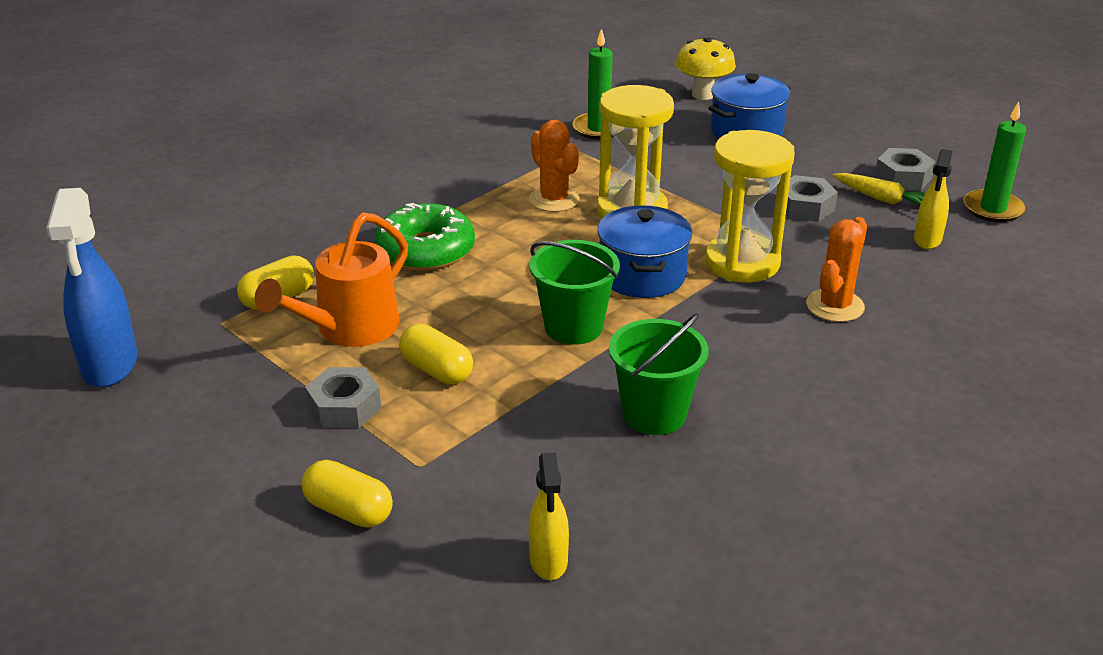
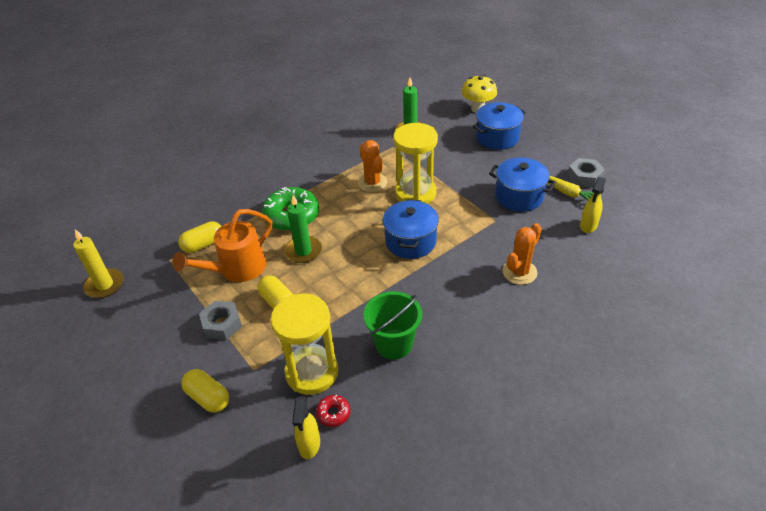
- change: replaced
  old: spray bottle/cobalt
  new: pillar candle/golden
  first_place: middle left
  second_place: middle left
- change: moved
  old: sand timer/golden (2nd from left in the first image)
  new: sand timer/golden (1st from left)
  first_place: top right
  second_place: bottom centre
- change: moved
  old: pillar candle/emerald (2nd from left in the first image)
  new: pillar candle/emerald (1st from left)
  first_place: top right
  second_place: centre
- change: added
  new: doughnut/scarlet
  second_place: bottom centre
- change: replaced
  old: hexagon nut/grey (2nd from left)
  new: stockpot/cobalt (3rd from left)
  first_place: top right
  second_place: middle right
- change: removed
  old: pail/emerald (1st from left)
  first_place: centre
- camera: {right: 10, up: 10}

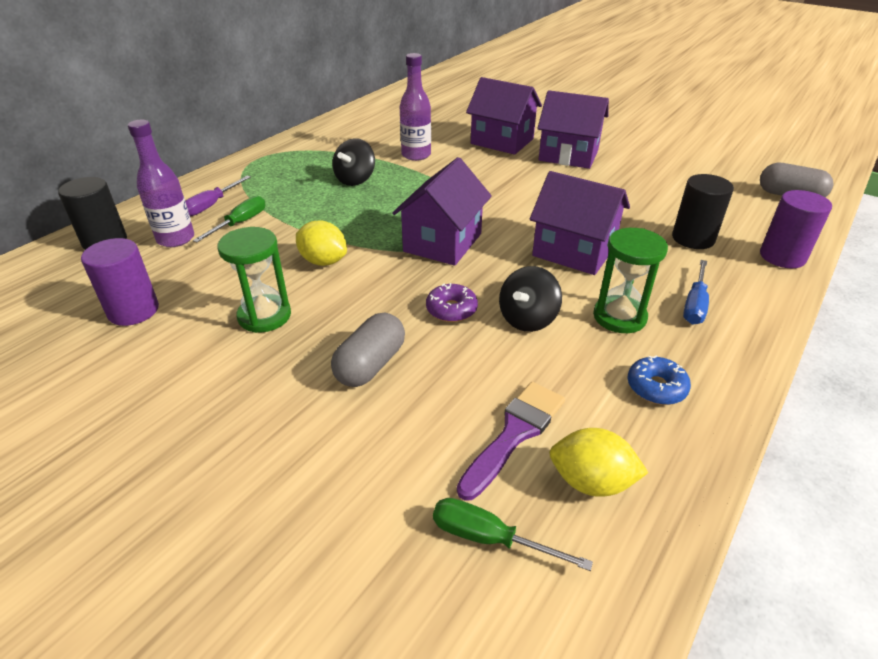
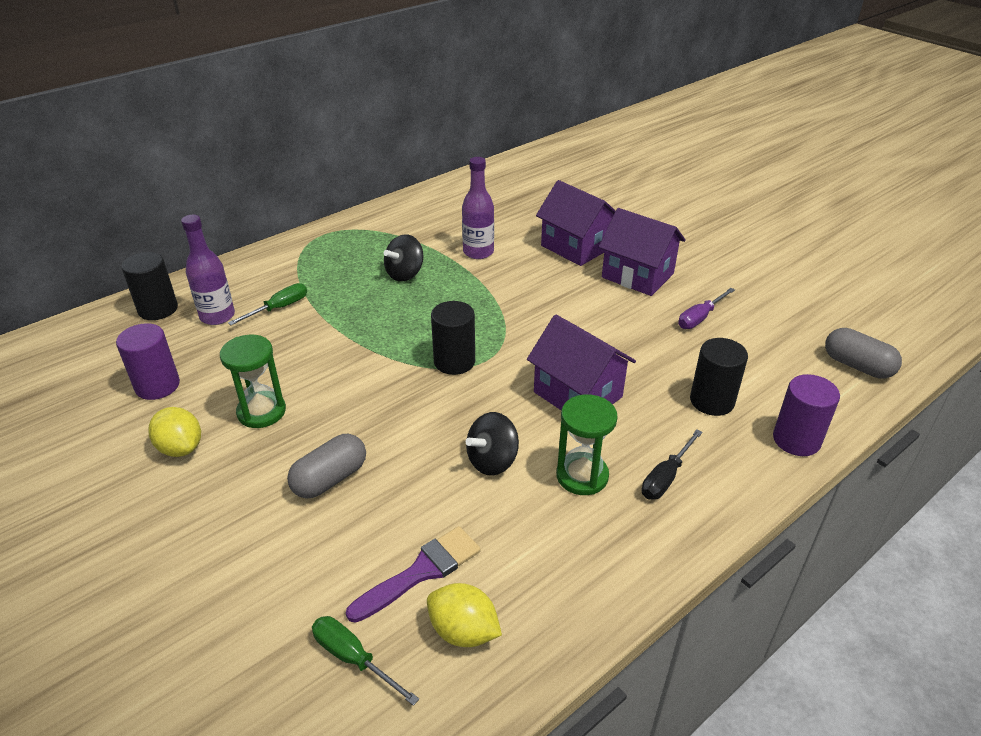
- change: moved
  old: toy lemon/golden (1st from left)
  first_place: centre
  second_place: middle left
- change: replaced
  old: cottage/royal purple (1st from left)
  new: cylinder/ebony (2nd from left)
  first_place: top centre
  second_place: centre
- change: recoloured
  old: screwdriver/cobalt
  new: screwdriver/ebony
  first_place: middle right
  second_place: middle right
- change: moved
  old: screwdriver/royal purple
  first_place: top left
  second_place: middle right
- change: removed
  old: doughnut/royal purple
  first_place: centre
- change: removed
  old: doughnut/cobalt
  first_place: middle right
- camera: {right: 15, up: 0}

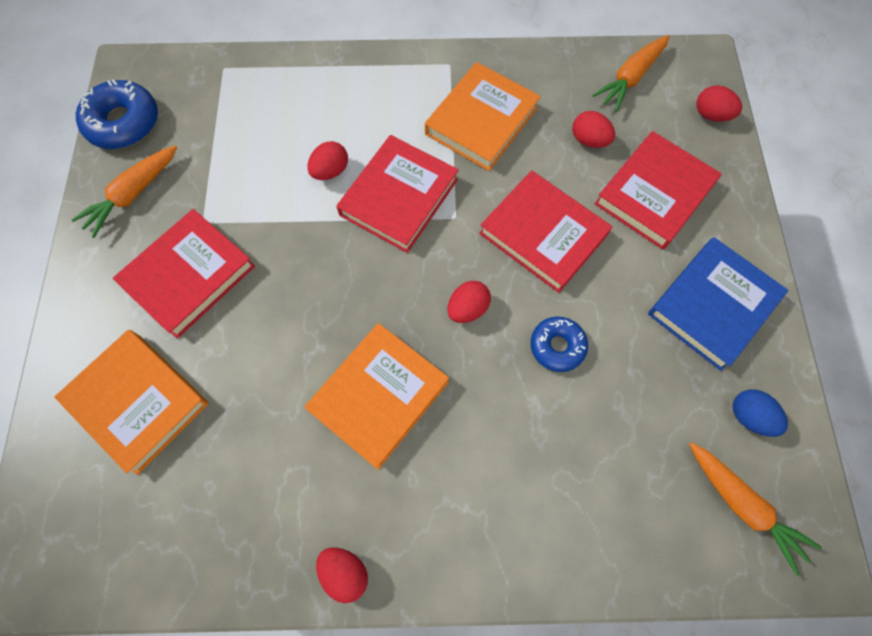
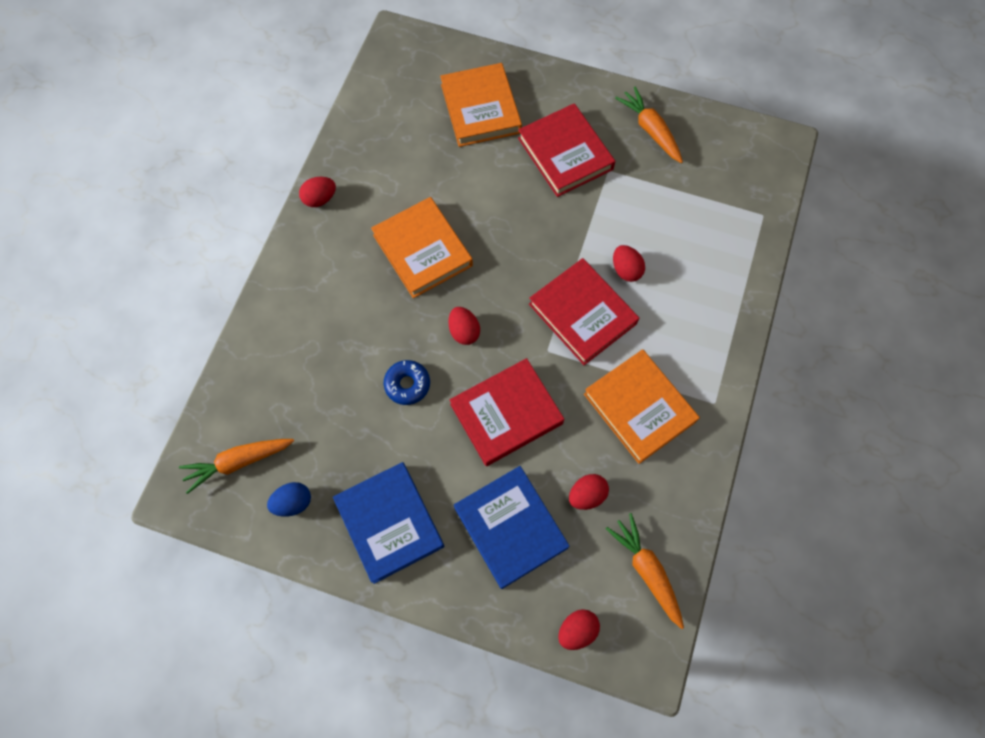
- change: turned
  old: hardcover/bright orange (1st from left in the first image)
  first_place: middle left
  second_place: top centre
  degrees: -75
- change: recoloured
  old: hardcover/scarlet (4th from left)
  new: hardcover/cobalt (2nd from left)
  first_place: top right
  second_place: bottom centre
- change: removed
  old: doughnut/cobalt (1st from left)
  first_place: top left
- camera: {right: 110, up: 0}

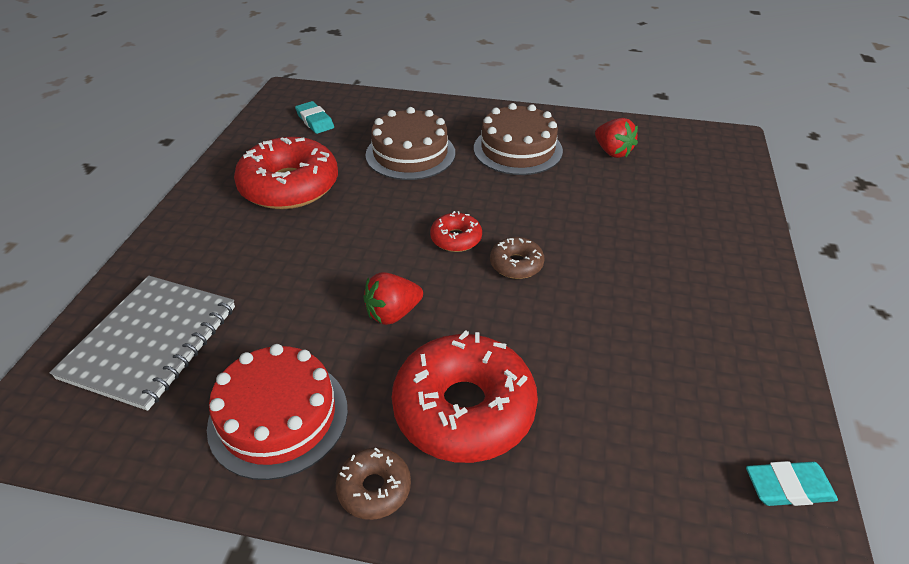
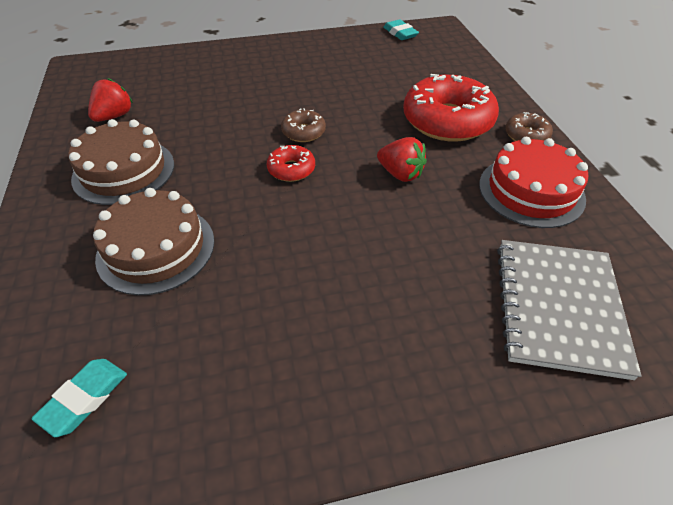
- change: turned
  old: notepad/grey
  first_place: middle left
  second_place: middle right
  degrees: -75
- change: removed
  old: doughnut/scarlet (1st from left)
  first_place: top left
- camera: {right: -115, up: 5}

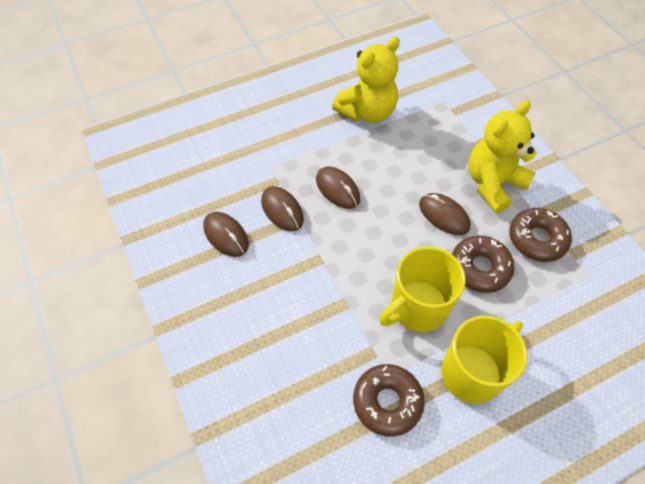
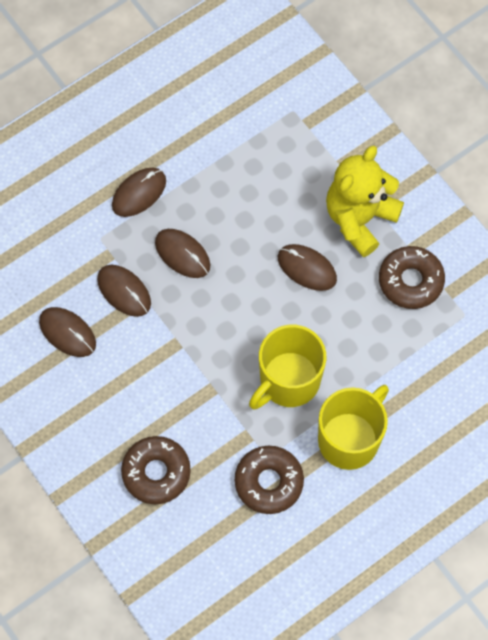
- change: added
  new: mouse/dark brown (3rd from left)
  second_place: top left
- change: moved
  old: doughnut/dark brown (2nd from left in the first image)
  new: doughnut/dark brown (1st from left)
  first_place: middle right
  second_place: bottom left
- change: removed
  old: teddy bear/golden (1st from left)
  first_place: top centre
- camera: {right: -10, up: 10}

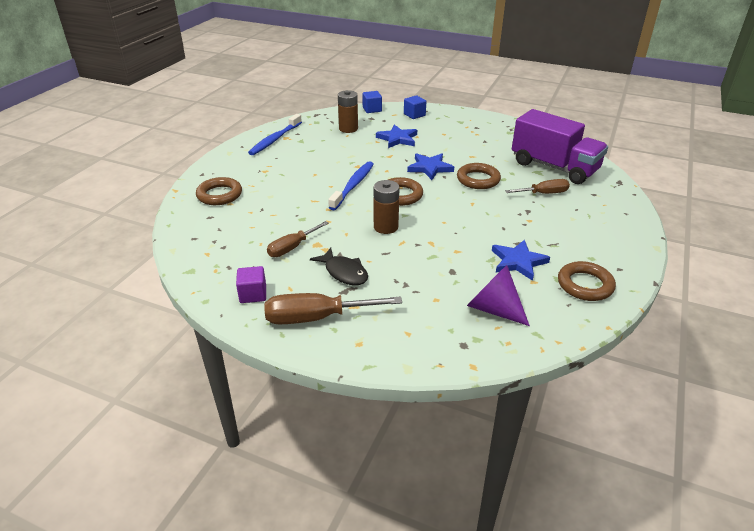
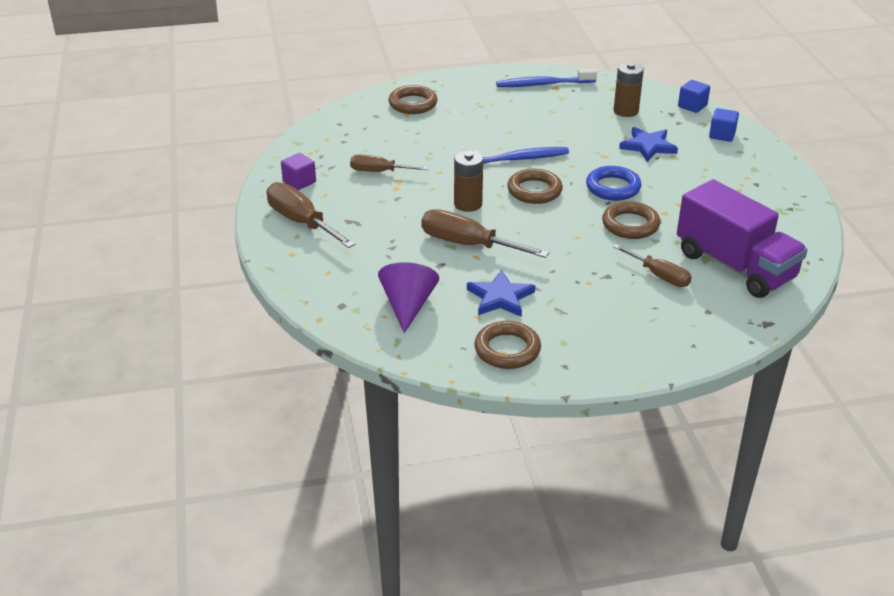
- change: added
  new: screwdriver/dark brown (3rd from left)
  second_place: centre
- change: replaced
  old: five-pointed star/cobalt (2nd from left)
  new: ring/cobalt
  first_place: top centre
  second_place: top right
- change: turned
  old: lorry/royal purple
  first_place: top right
  second_place: middle right
  degrees: -45
- change: removed
  old: fish figure/ebony
  first_place: centre
- camera: {right: 55, up: 0}

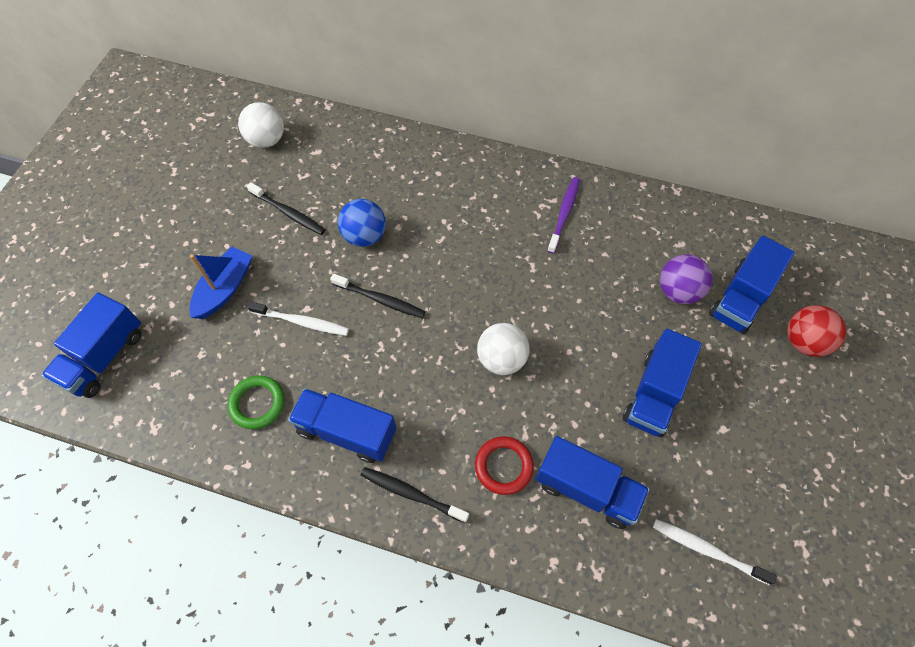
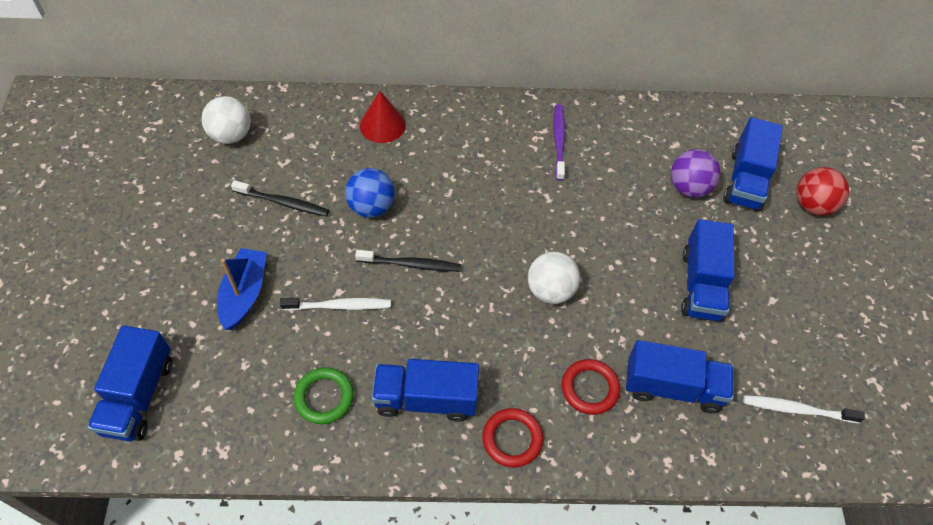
- change: added
  new: cone shape/scarlet
  second_place: top centre
- change: replaced
  old: dental brush/ebony (3rd from left)
  new: ring/scarlet (1st from left)
  first_place: bottom centre
  second_place: bottom centre
- camera: {right: -20, up: -5}

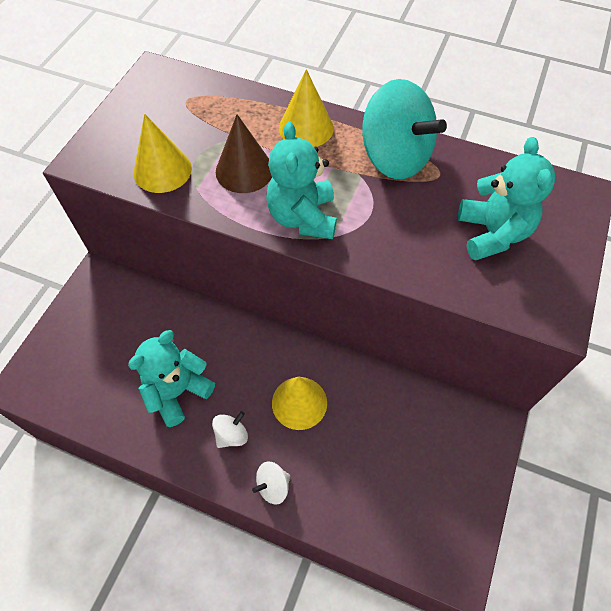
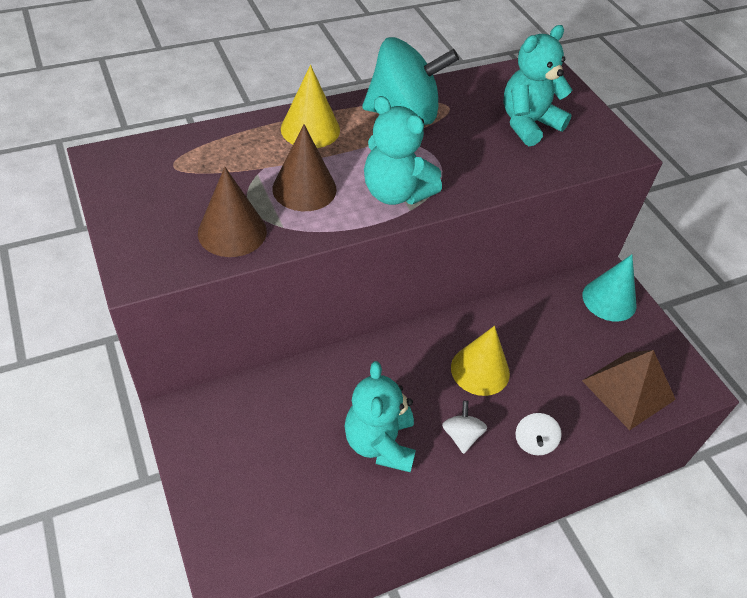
- change: recoloured
  old: cone shape/golden (1st from left)
  new: cone shape/dark brown (1st from left)
  first_place: top left
  second_place: middle left
- change: turned
  old: teddy bear/aqua (3rd from left)
  first_place: top right
  second_place: top right
  degrees: -75
- change: added
  new: pyramid shape/dark brown
  second_place: middle right
- change: added
  new: cone shape/aqua
  second_place: middle right
- camera: {right: -50, up: -10}

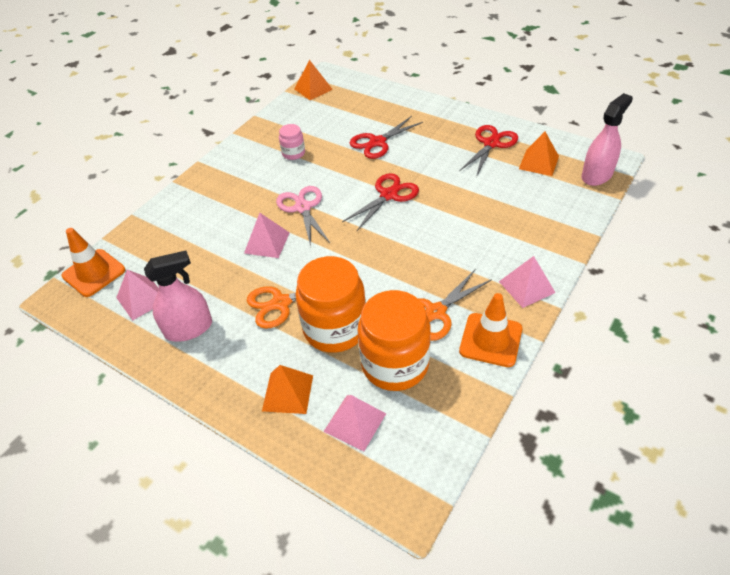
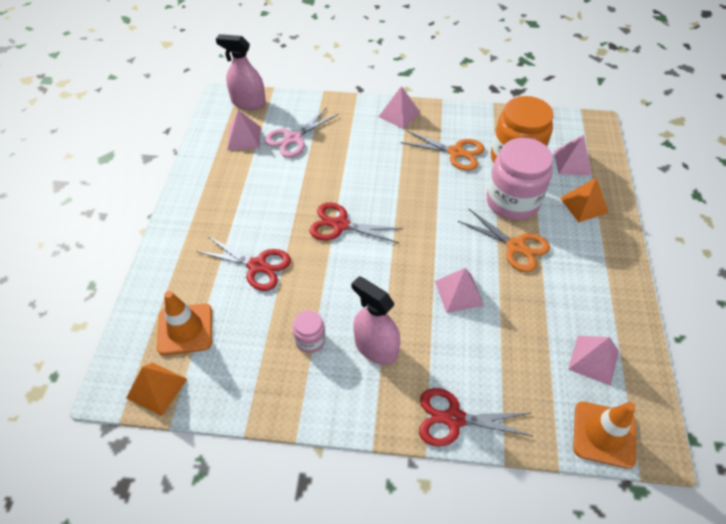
- change: moved
  old: traffic cone/bright orange (2nd from left in the first image)
  new: traffic cone/bright orange (1st from left)
  first_place: middle right
  second_place: middle left
- change: recoloured
  old: pyramid shape/bright orange (3rd from left)
  new: pyramid shape/rose-pink (1st from left)
  first_place: top right
  second_place: top centre
- change: moved
  old: pair of scissors/rose-pink
  first_place: centre
  second_place: top centre
- change: moved
  old: spray bottle/rose-pink (1st from left in the first image)
  new: spray bottle/rose-pink (2nd from left)
  first_place: middle left
  second_place: centre
- change: moved
  old: pair of scissors/scarlet (3rd from left)
  first_place: top right
  second_place: bottom centre
- change: recoloured
  old: jam jar/bright orange (1st from left)
  new: jam jar/rose-pink (2nd from left)
  first_place: centre
  second_place: middle right
- camera: {right: -120, up: 5}

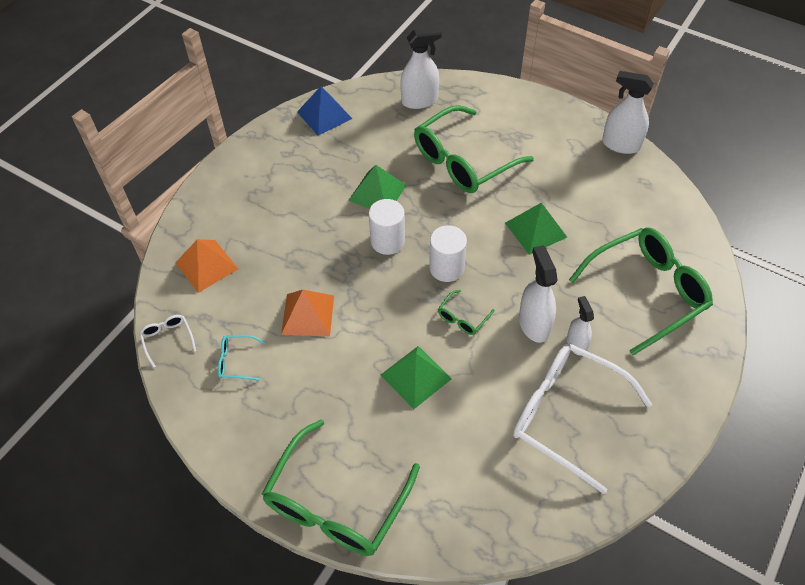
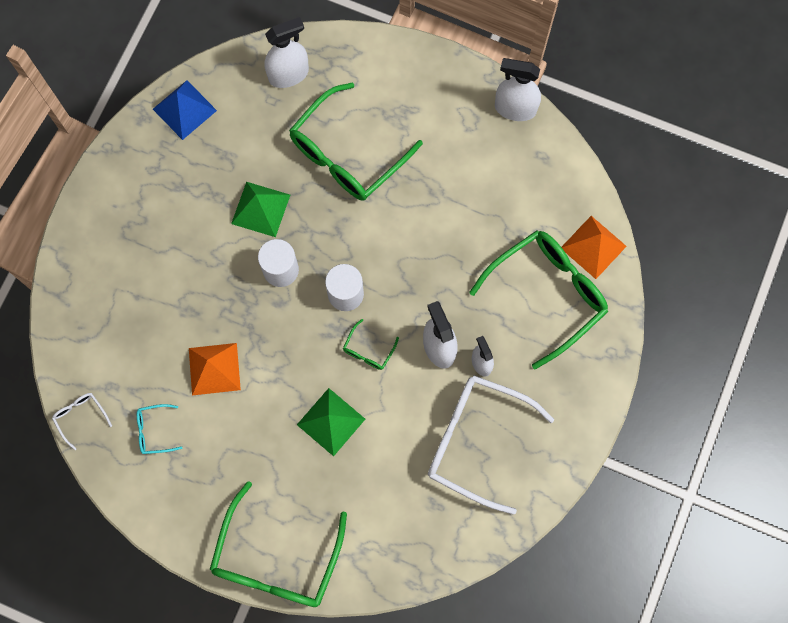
- change: moved
  old: pyramid shape/bright orange (1st from left in the first image)
  new: pyramid shape/bright orange (2nd from left)
  first_place: middle left
  second_place: middle right
- change: removed
  old: pyramid shape/emerald (3rd from left)
  first_place: centre
- camera: {right: -10, up: 20}

